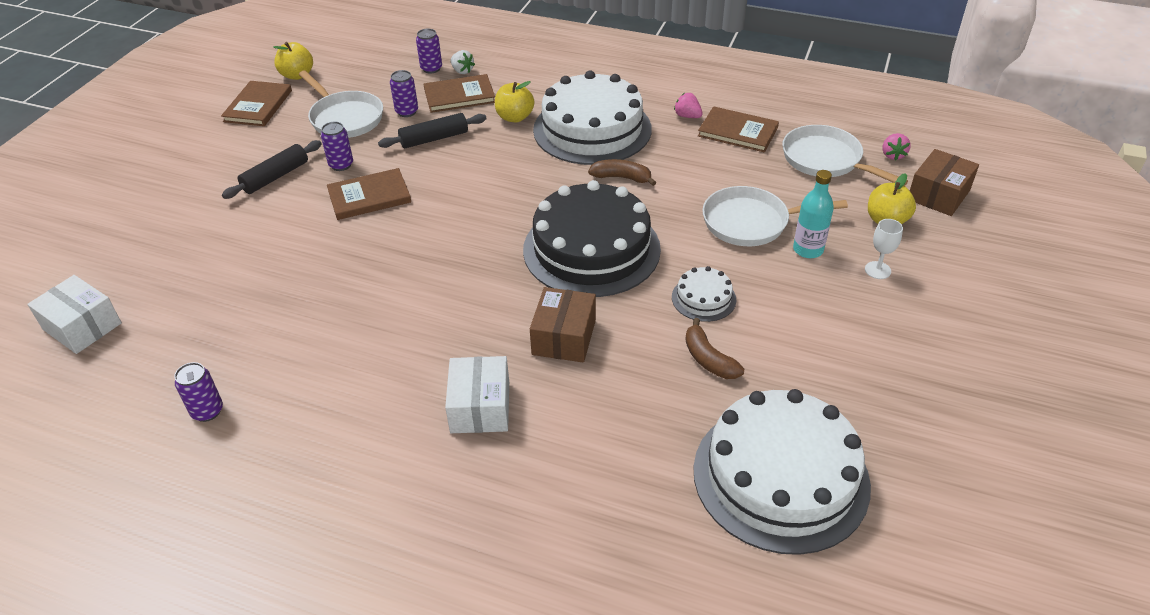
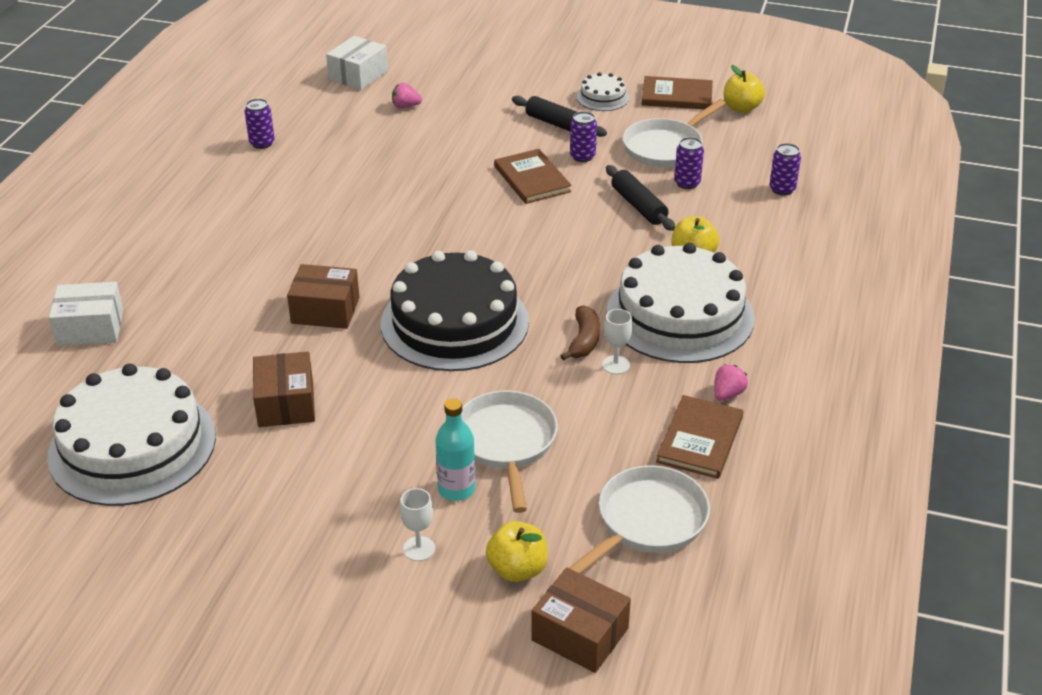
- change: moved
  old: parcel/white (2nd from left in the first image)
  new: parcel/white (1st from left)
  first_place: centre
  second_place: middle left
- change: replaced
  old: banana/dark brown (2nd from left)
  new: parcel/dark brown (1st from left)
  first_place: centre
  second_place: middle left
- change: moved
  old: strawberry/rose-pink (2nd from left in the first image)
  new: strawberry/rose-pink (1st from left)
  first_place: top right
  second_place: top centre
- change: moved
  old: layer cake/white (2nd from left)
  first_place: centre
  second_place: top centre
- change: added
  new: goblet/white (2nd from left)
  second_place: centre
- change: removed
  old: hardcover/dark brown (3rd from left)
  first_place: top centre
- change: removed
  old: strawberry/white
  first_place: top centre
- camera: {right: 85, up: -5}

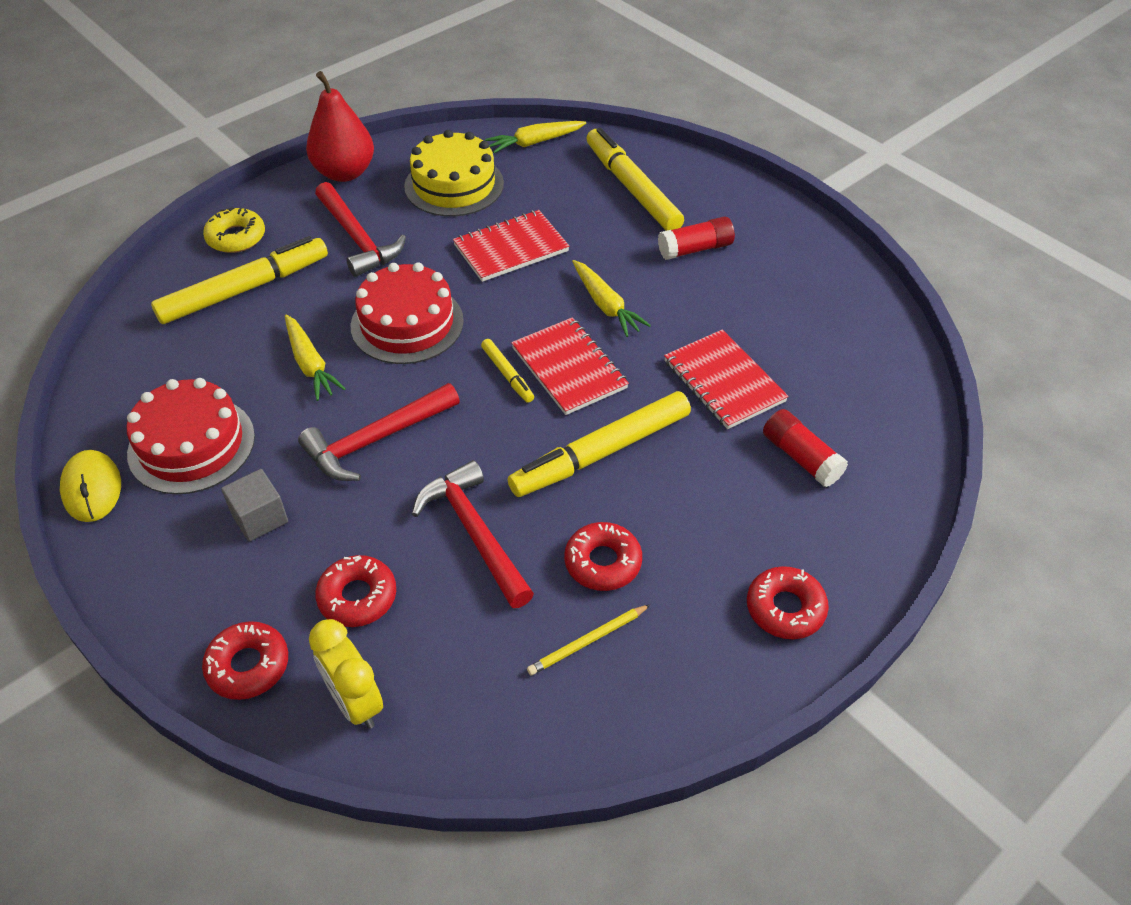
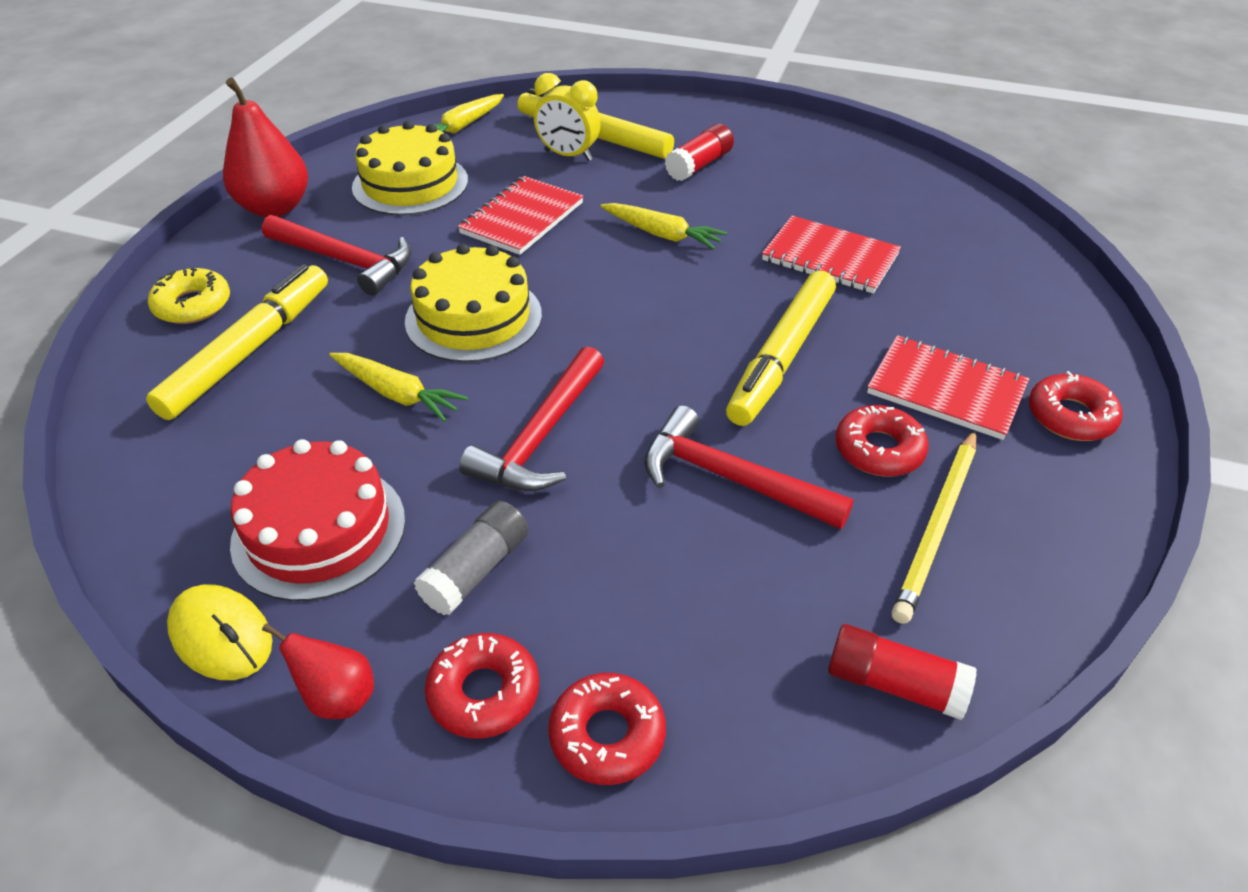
- change: added
  new: pear fruit/scarlet (2nd from left)
  second_place: bottom left
- change: recoloured
  old: layer cake/scarlet (2nd from left)
  new: layer cake/golden (2nd from left)
  first_place: centre
  second_place: centre
- change: replaced
  old: cube/grey
  new: stick of glue/grey
  first_place: middle left
  second_place: centre
- change: moved
  old: doughnut/scarlet (2nd from left in the first image)
  new: doughnut/scarlet (1st from left)
  first_place: middle left
  second_place: bottom centre
- change: moved
  old: bedside clock/golden
  first_place: bottom left
  second_place: top centre
- change: moved
  old: stick of glue/scarlet (2nd from left)
  first_place: middle right
  second_place: bottom right
- change: moved
  old: notepad/scarlet (2nd from left in the first image)
  new: notepad/scarlet (3rd from left)
  first_place: centre
  second_place: middle right
- change: resized
  old: wooden pencil/golden
  first_place: bottom centre
  second_place: middle right
  factor: 1.62
- change: removed
  old: marker/golden (2nd from left)
  first_place: centre
- camera: {right: -30, up: -5}

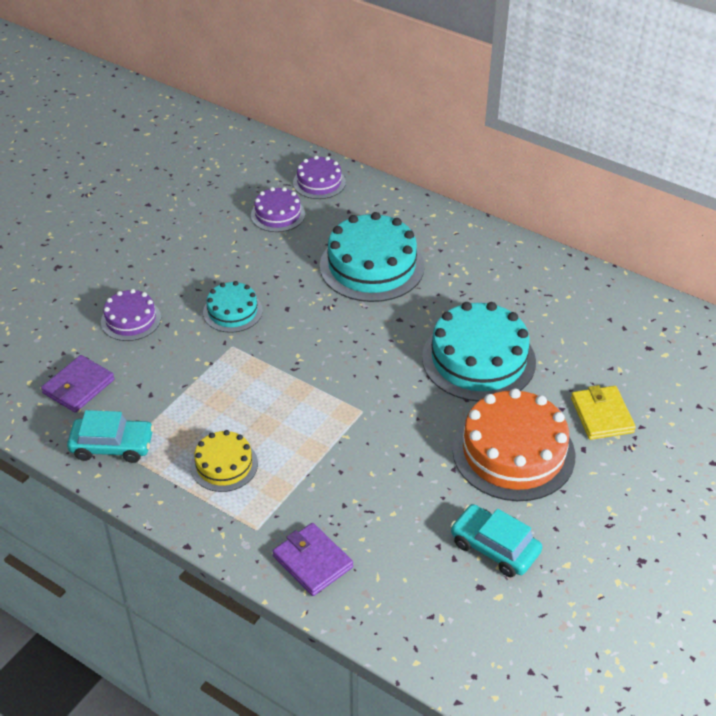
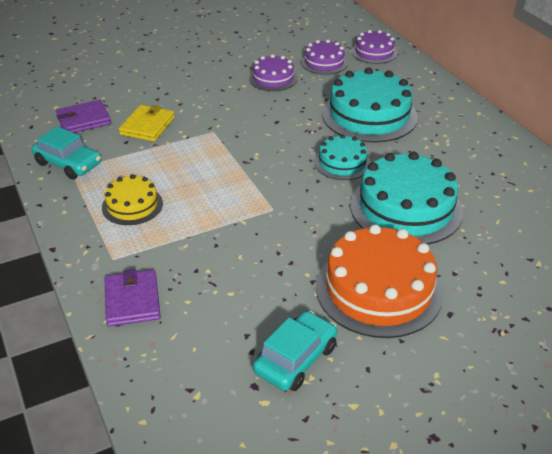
- change: moved
  old: billfold/golden
  first_place: middle right
  second_place: top left
- change: moved
  old: layer cake/royal purple (1st from left)
  first_place: middle left
  second_place: top centre
- change: turned
  old: automobile/aqua (2nd from left)
  first_place: bottom right
  second_place: bottom centre
  degrees: 60
- change: moved
  old: layer cake/aqua (1st from left)
  first_place: middle left
  second_place: centre
- camera: {right: 30, up: -5}

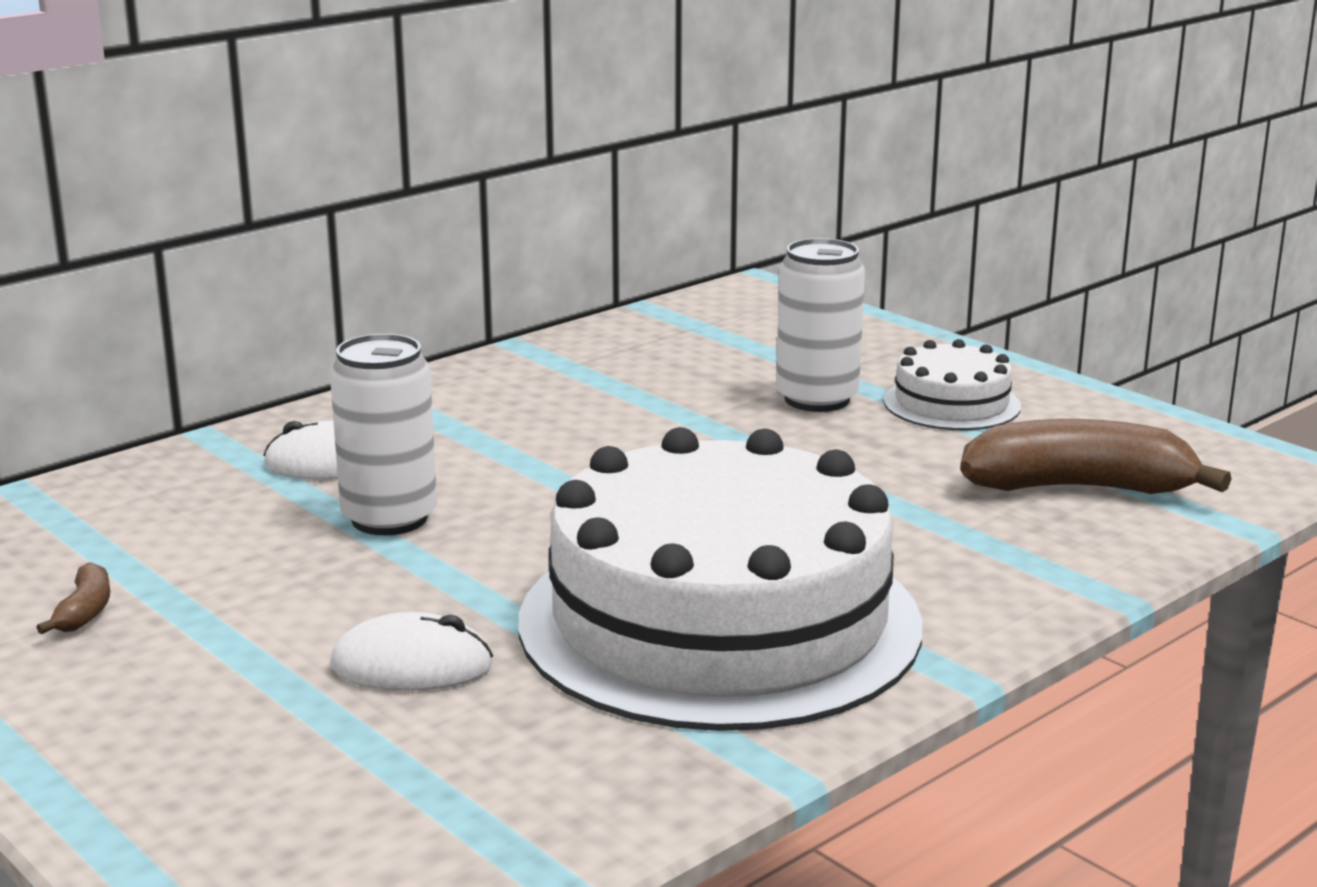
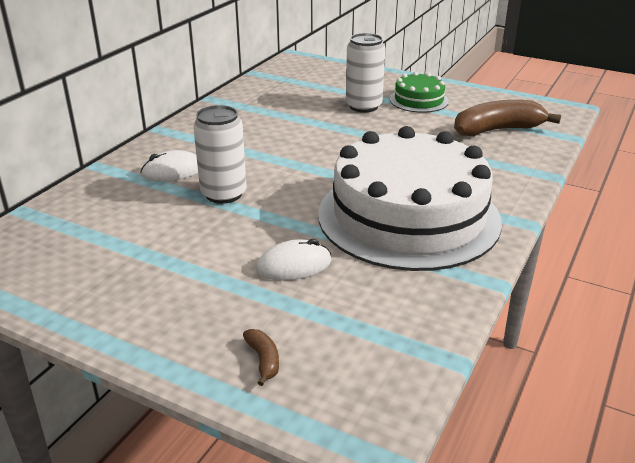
- change: moved
  old: banana/dark brown (1st from left)
  first_place: bottom left
  second_place: bottom centre
- change: recoloured
  old: layer cake/white (2nd from left)
  new: layer cake/emerald
  first_place: middle right
  second_place: top centre
- camera: {right: -20, up: 10}

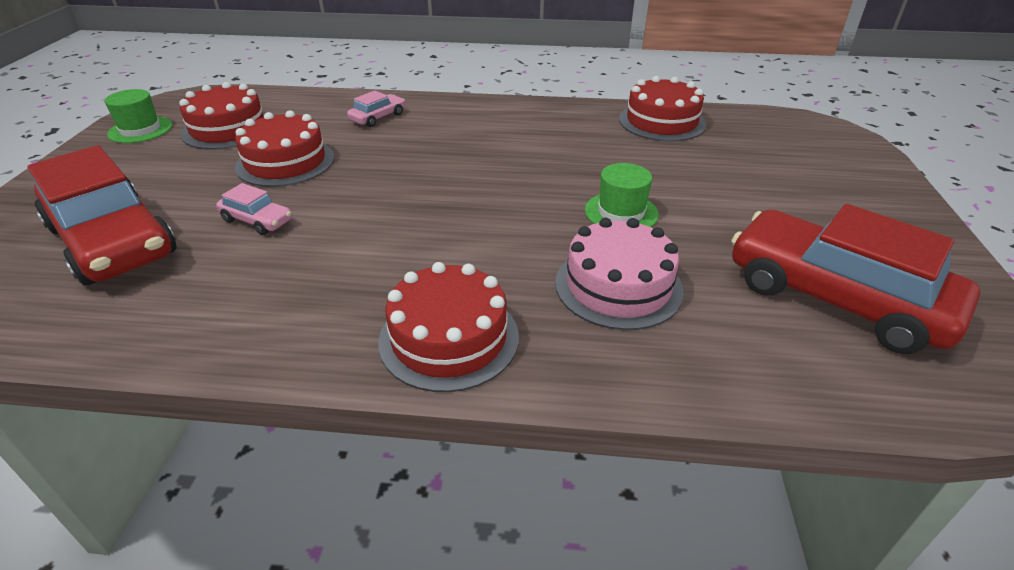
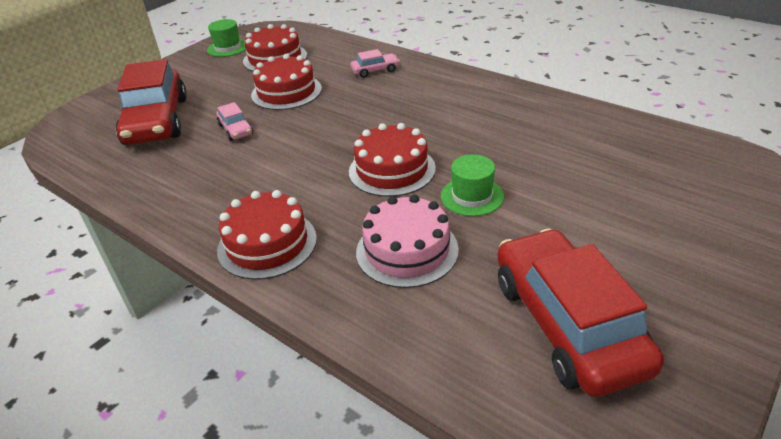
- change: moved
  old: layer cake/scarlet (4th from left)
  first_place: top centre
  second_place: centre
- camera: {right: 35, up: 0}

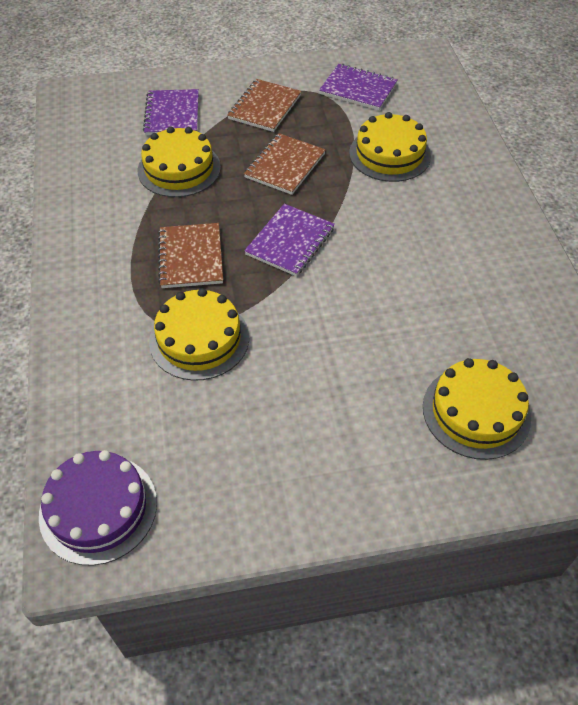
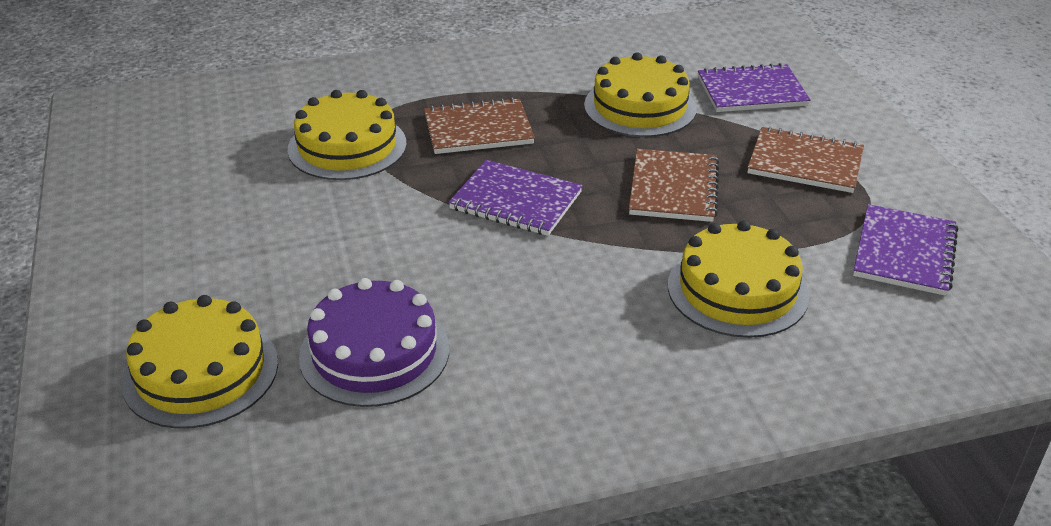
- change: moved
  old: layer cake/royal purple
  first_place: bottom left
  second_place: centre
- change: turned
  old: notepad/dark brown (3rd from left in the first image)
  first_place: top centre
  second_place: centre
  degrees: 75
- camera: {right: 85, up: -15}

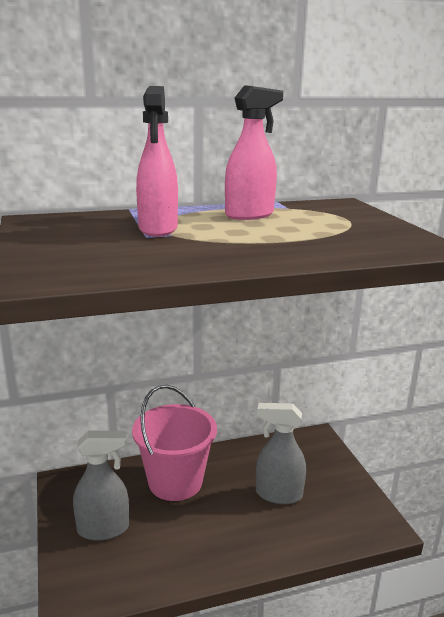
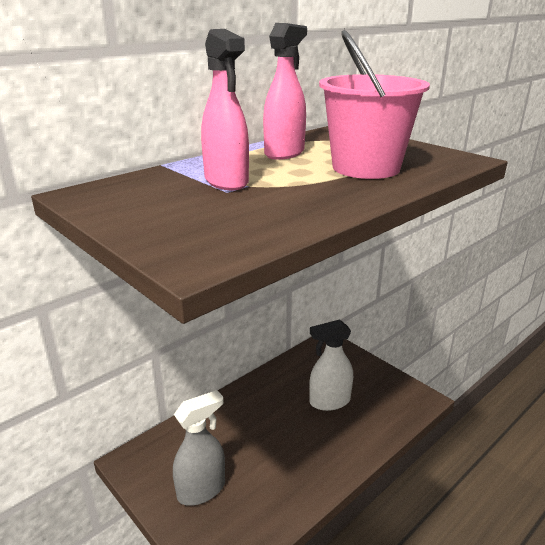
- change: recoloured
  old: spray bottle/grey (2nd from left)
  new: spray bottle/white
  first_place: bottom centre
  second_place: bottom centre
- change: moved
  old: pail/rose-pink
  first_place: bottom centre
  second_place: top right
- camera: {right: -25, up: 5}

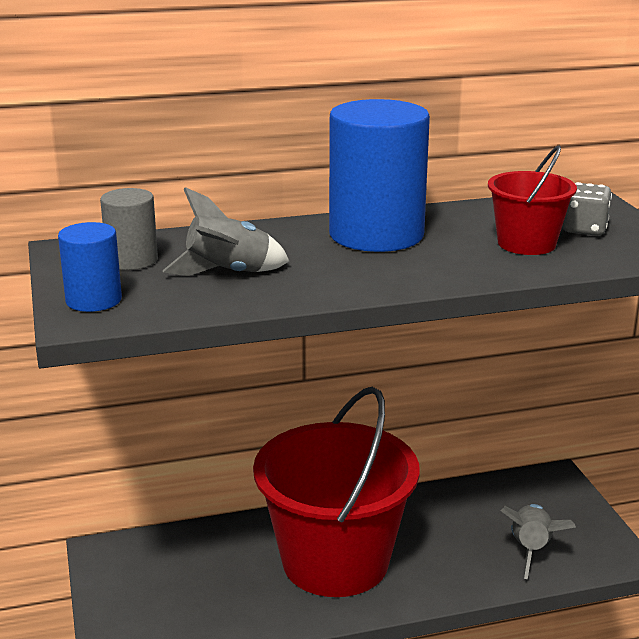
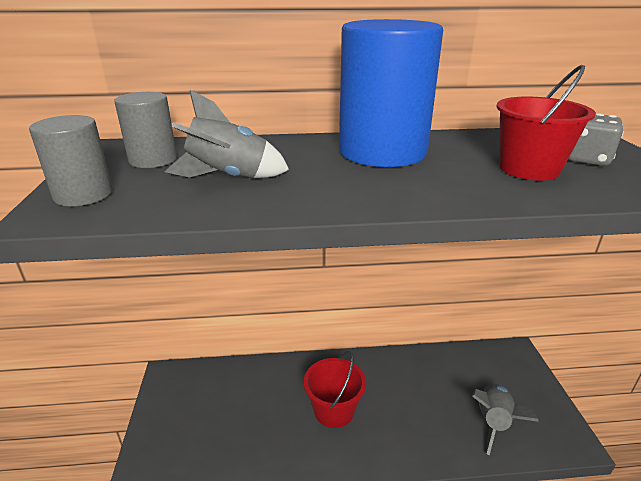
- change: recoloured
  old: cylinder/cobalt (1st from left)
  new: cylinder/grey (1st from left)
  first_place: middle left
  second_place: top left
- change: resized
  old: pail/scarlet (1st from left)
  first_place: bottom centre
  second_place: bottom centre
  factor: 0.48
- camera: {right: 10, up: 5}

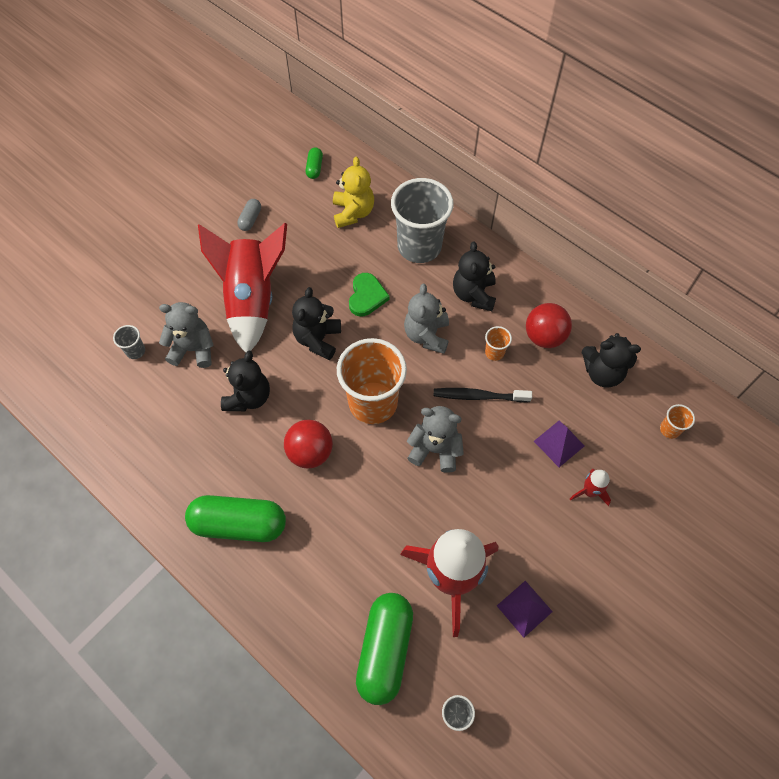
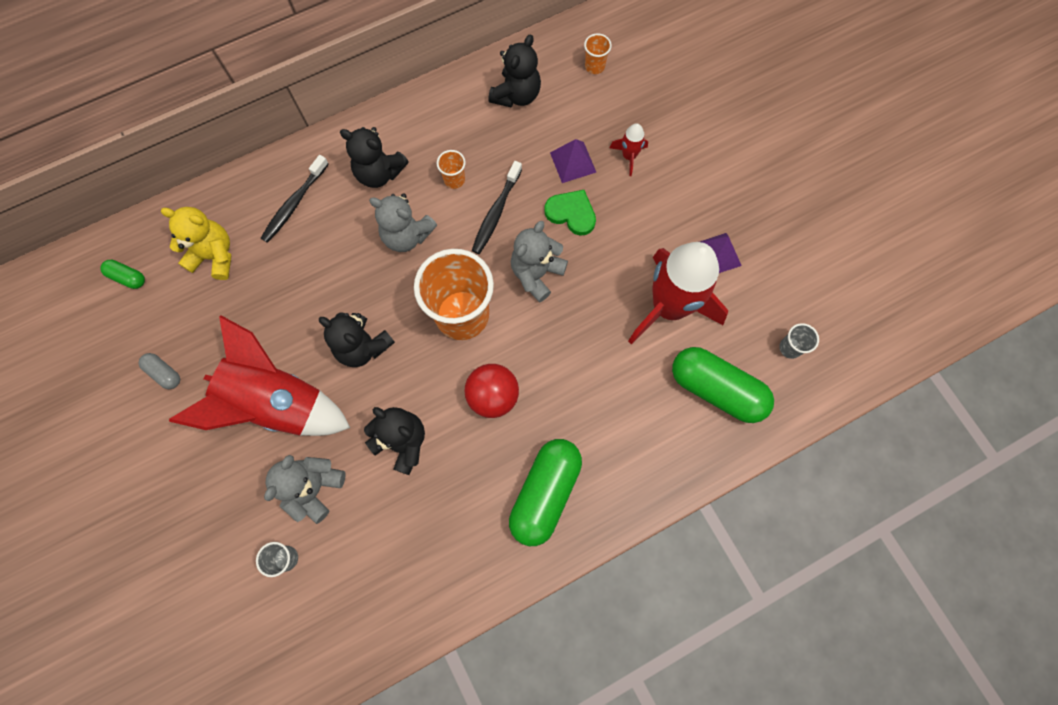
- change: replaced
  old: cup/grey (2nd from left)
  new: dental brush/ebony (1st from left)
  first_place: top centre
  second_place: top left
- change: moved
  old: heart/emerald
  first_place: centre
  second_place: top centre
- change: removed
  old: ball/scarlet (2nd from left)
  first_place: middle right
- camera: {right: -70, up: 10}

